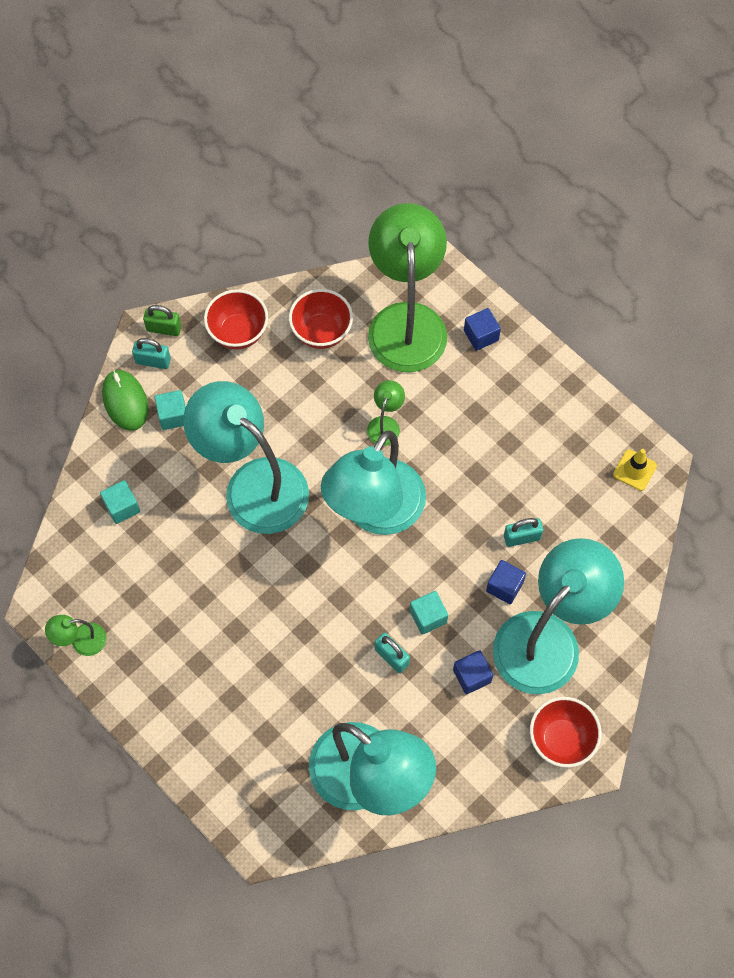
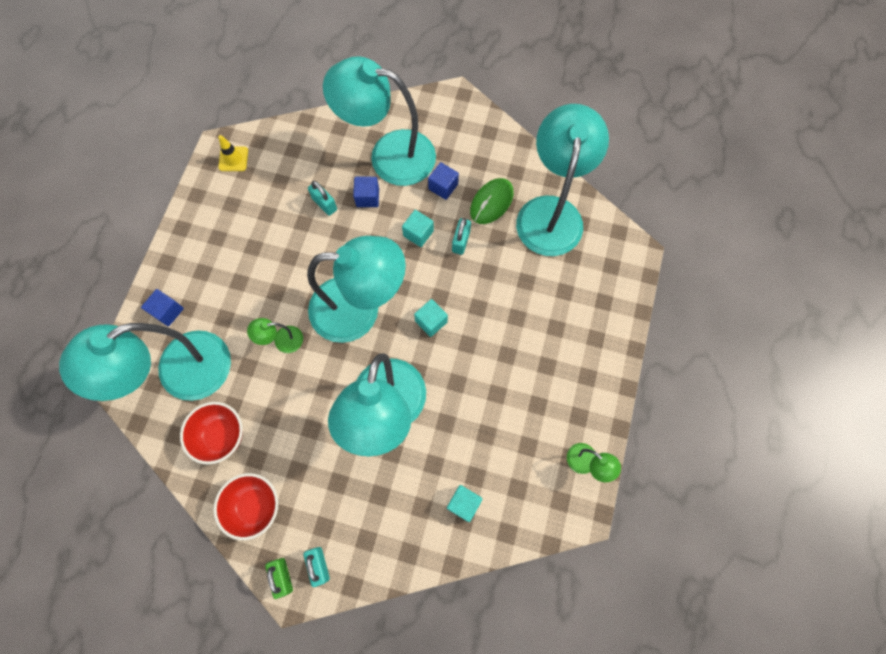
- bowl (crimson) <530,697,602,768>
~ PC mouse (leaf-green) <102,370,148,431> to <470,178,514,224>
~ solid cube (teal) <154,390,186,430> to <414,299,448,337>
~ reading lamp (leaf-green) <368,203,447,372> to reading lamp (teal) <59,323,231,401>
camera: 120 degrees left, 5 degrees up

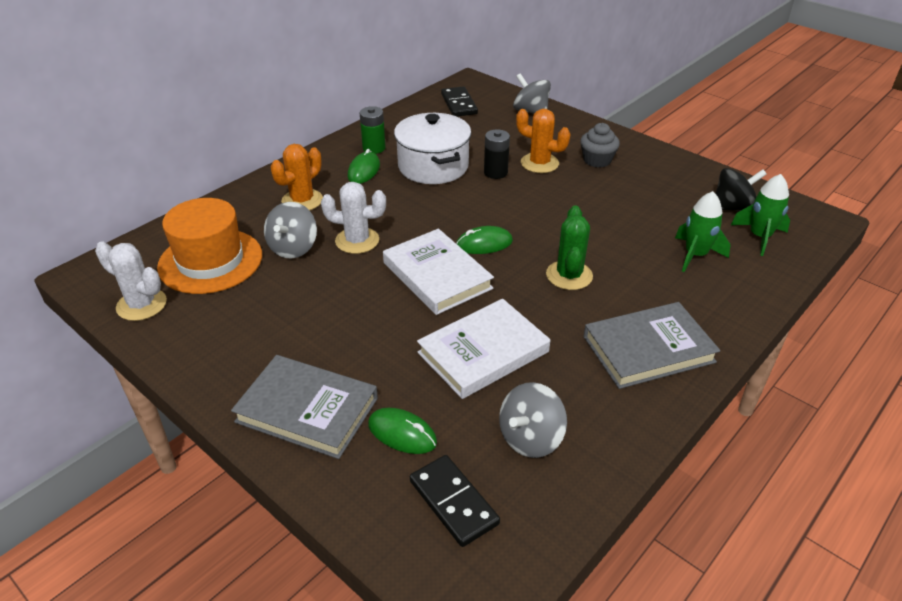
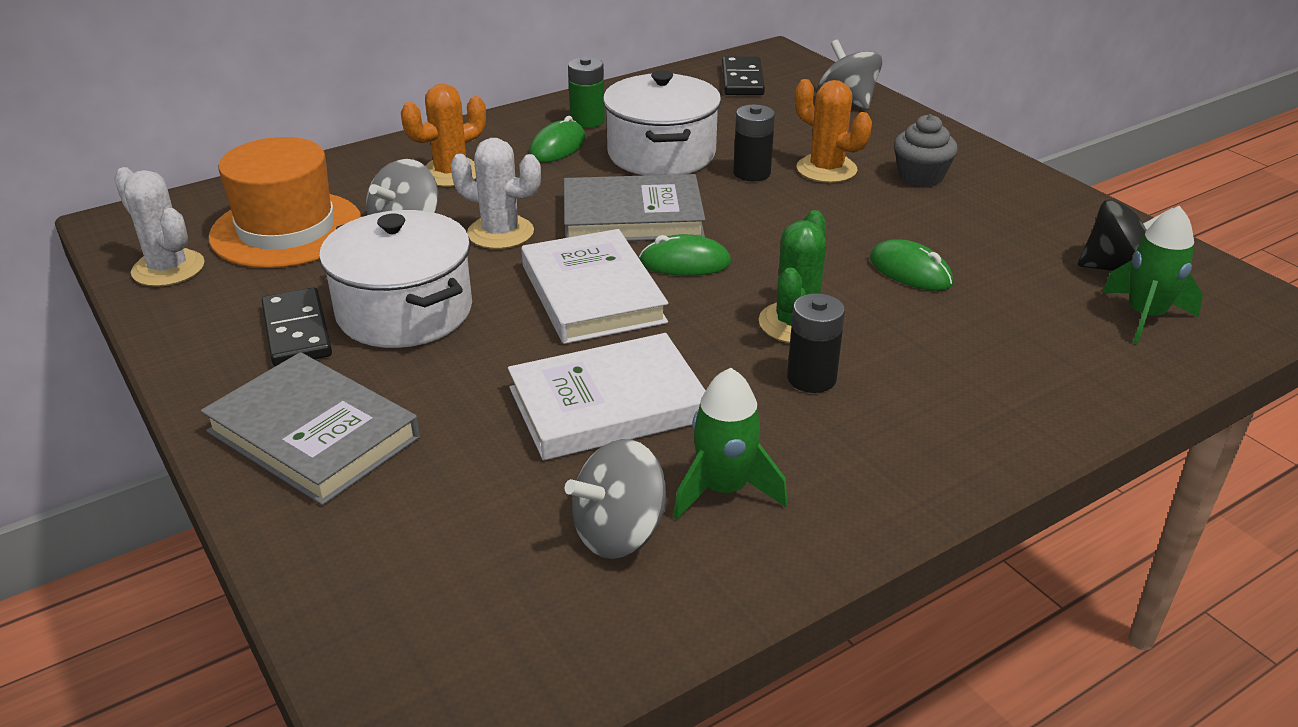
+ pot (white) <319,210,472,348>
+ battery (jet-black) <787,293,845,393>
~ PC mouse (leaf-green) <368,408,437,454> to <870,239,953,291>
~ domino (jet-black) <410,455,500,547> to <262,288,332,366>
~ book (ash-grey) <583,302,720,389> to <564,174,705,241>
~ rocket (leaf-green) <675,191,730,272> to <673,368,787,520>
camera: 15 degrees right, 5 degrees down

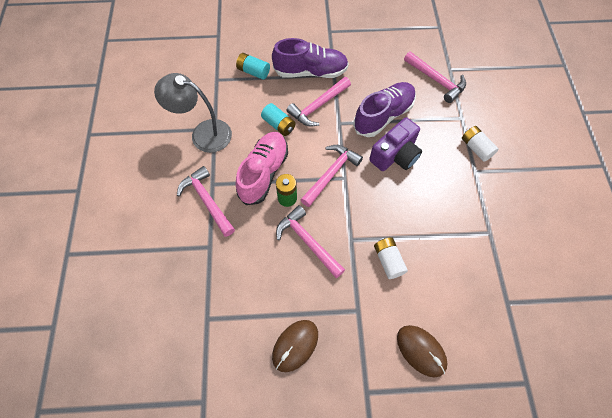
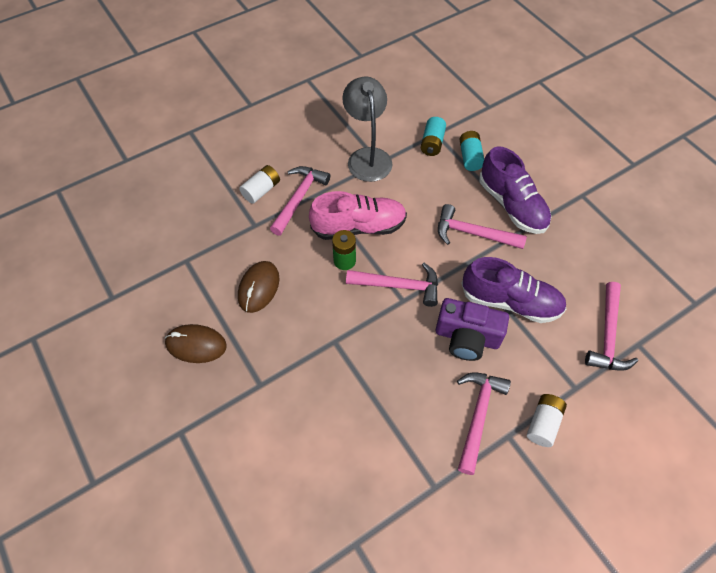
~ battery (teal) <261,103,296,136> to <421,117,446,156>
~ claw hammer (rose-pink) <276,205,345,278> to <457,372,511,475>
~ battery (white) <374,237,408,279> to <239,165,280,204>
~ PC mouse (dark brown) <397,325,447,378> to <238,261,279,313>
camera: 60 degrees right, 5 degrees down

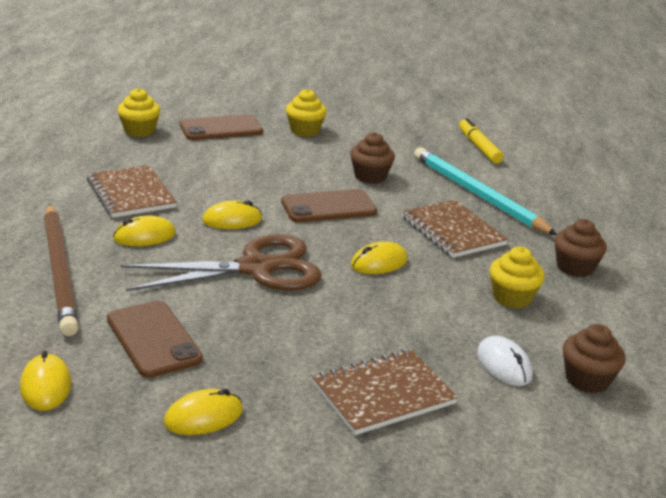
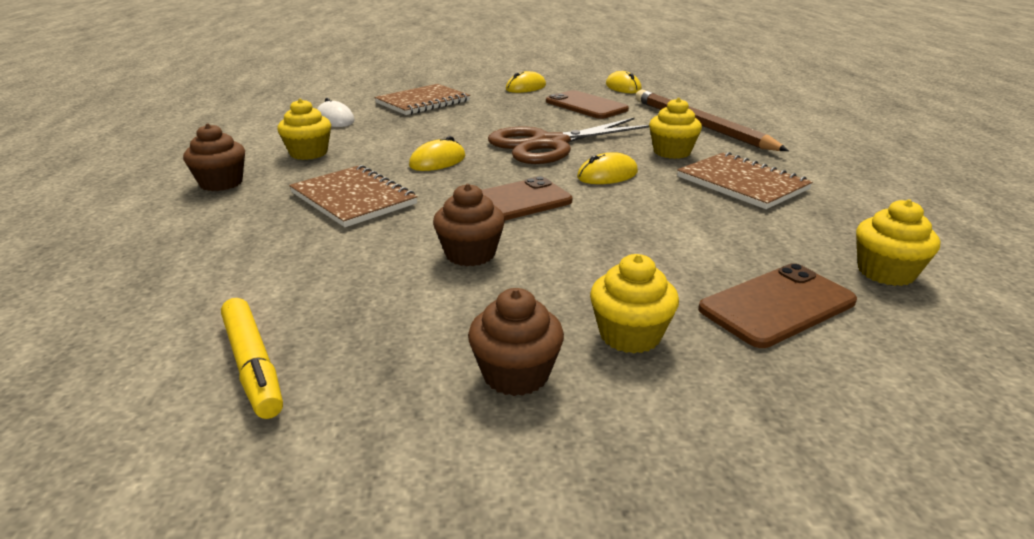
- wooden pencil (teal) <414,147,557,235>
~ fairy cake (dark brown) <563,324,626,393> to <468,288,564,396>
~ PC mouse (bright yellow) <113,215,176,246> to fairy cake (bright yellow) <649,98,702,159>
camera: 170 degrees right, 0 degrees up

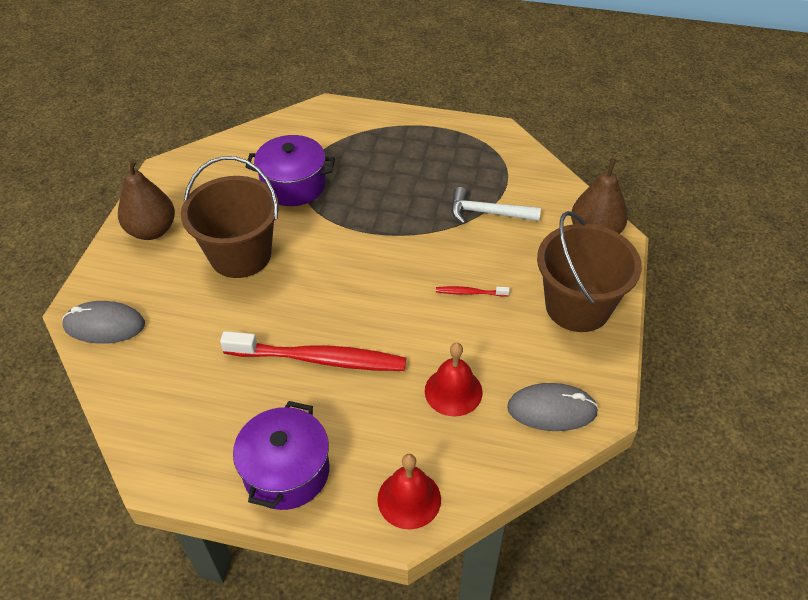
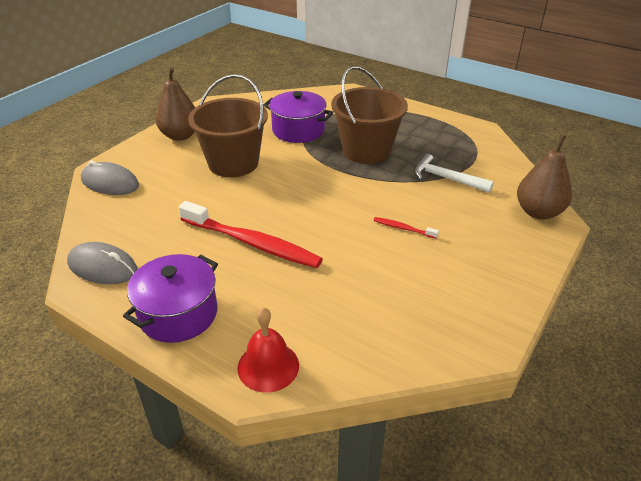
- hand bell (crimson) <425,343,483,416>
~ PC mouse (ash-grey) <507,383,599,431> to <67,242,137,284>
~ sand bucket (dark brown) <537,211,642,332> to <331,66,408,164>
camera: 20 degrees right, 10 degrees down

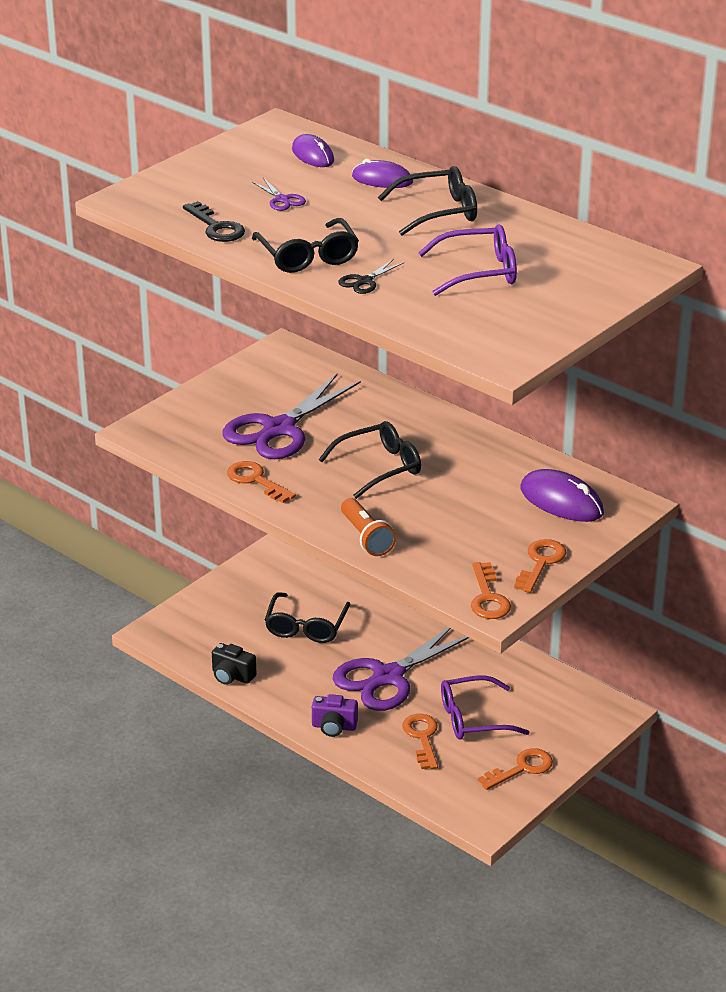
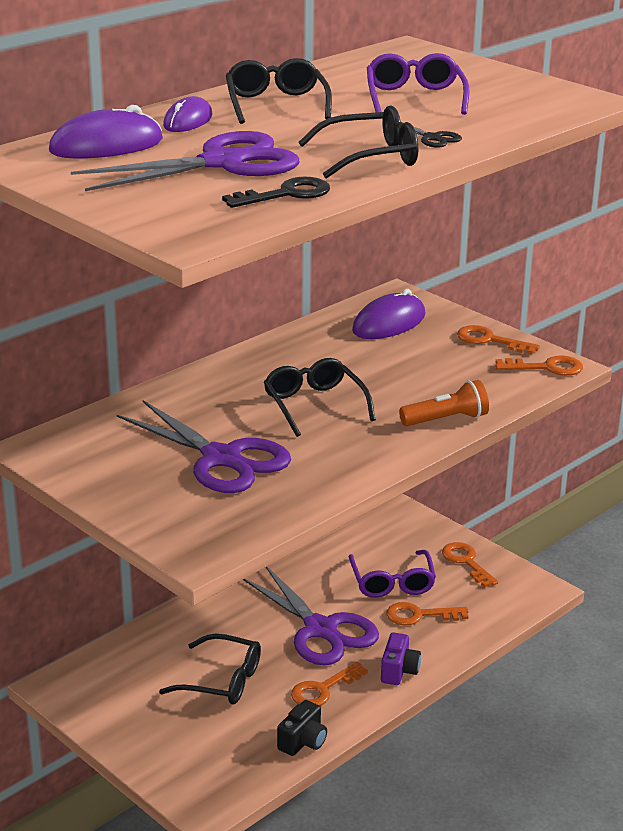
~ door key (orange-coloured) <227,461,296,503> to <291,662,368,706>
~ scissors (violet) <252,178,306,211> = <71,131,299,191> x2.48
~ PC mouse (violet) <292,134,334,167> = <49,105,163,159> x1.52
camera: 85 degrees left, 5 degrees down

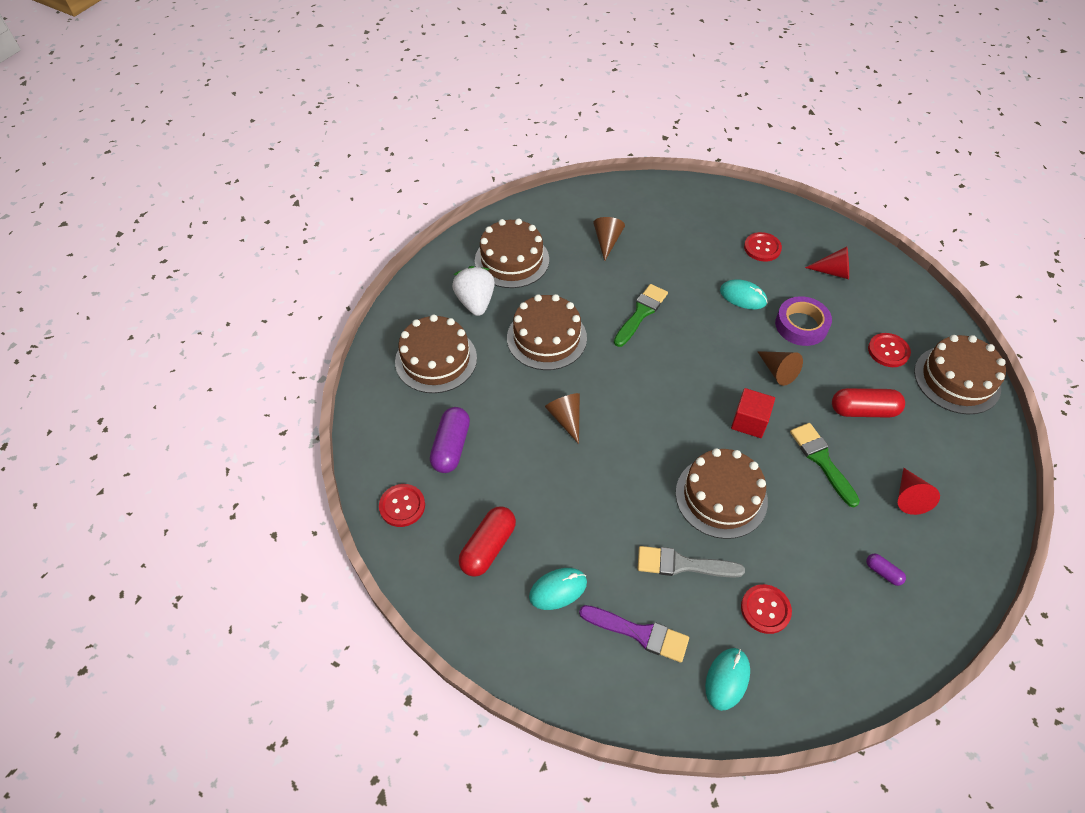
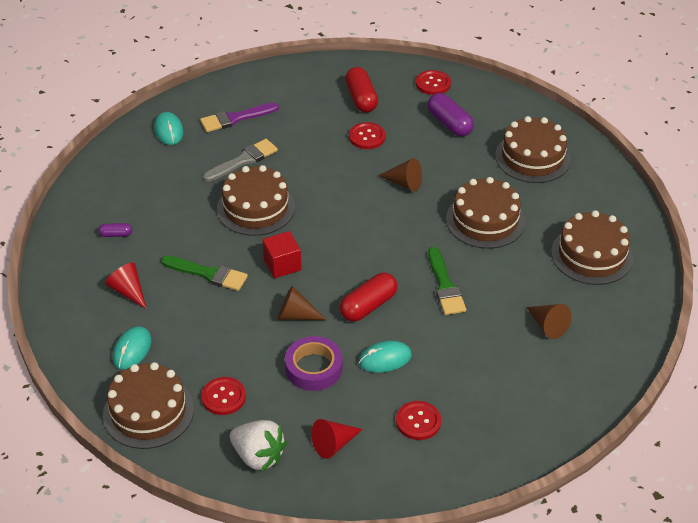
~ berry (white) <452,266,495,316> to <230,420,287,472>
~ PC mouse (teal) <529,568,587,610> to <113,326,151,370>
~ shirt button (crimson) <741,584,792,634> to <349,122,386,149>
~ pill shape (crimson) <832,388,905,418> to <340,272,397,322>
camera: 135 degrees right, 10 degrees down

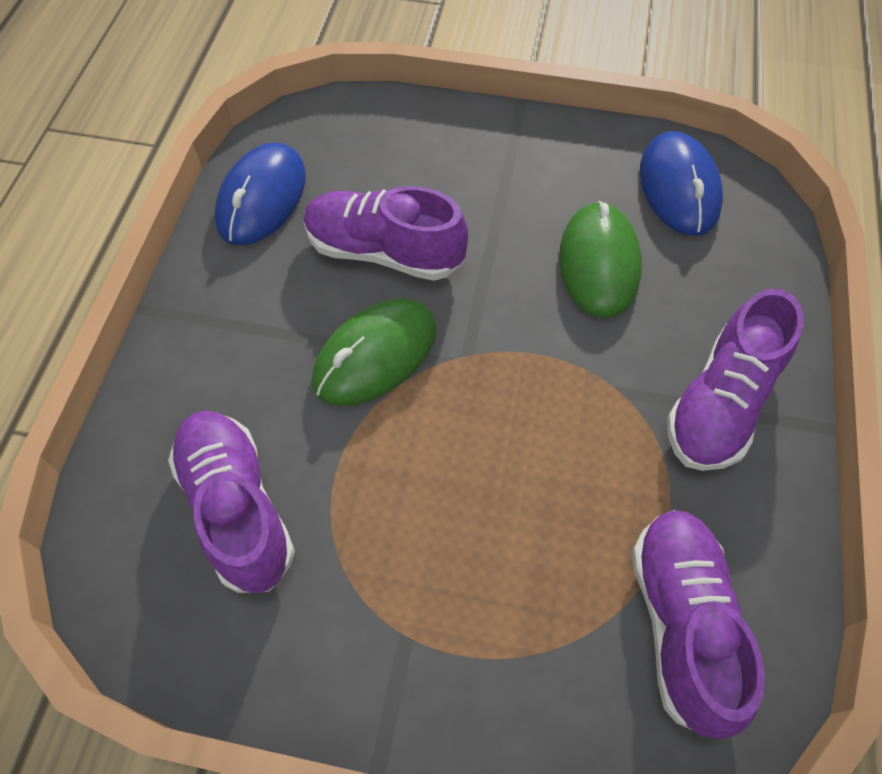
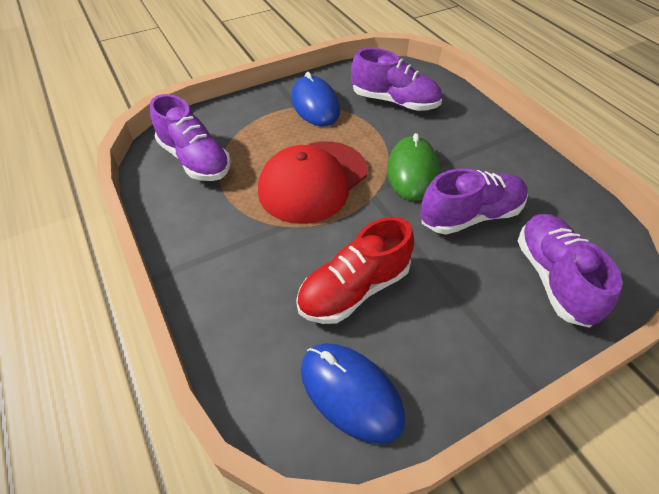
+ peaked cap (crimson) <258,141,367,224>
~ PC mouse (blue) <215,142,306,245> to <291,72,340,126>
~ shoe (violet) <667,289,803,471> to <518,214,622,328>
~ PC mouse (leaf-green) <559,201,642,318> to shoe (crimson) <296,217,414,324>
camera: 140 degrees right, 10 degrees down

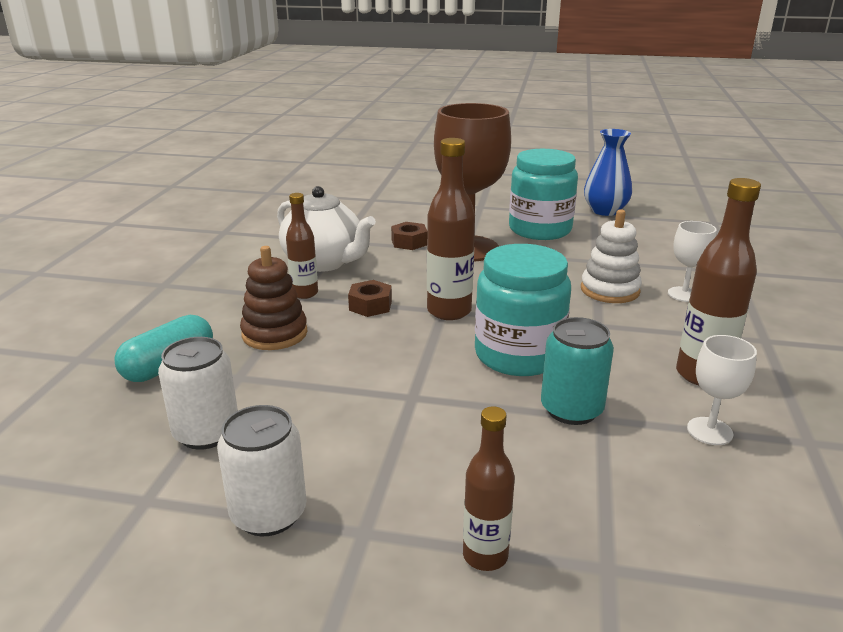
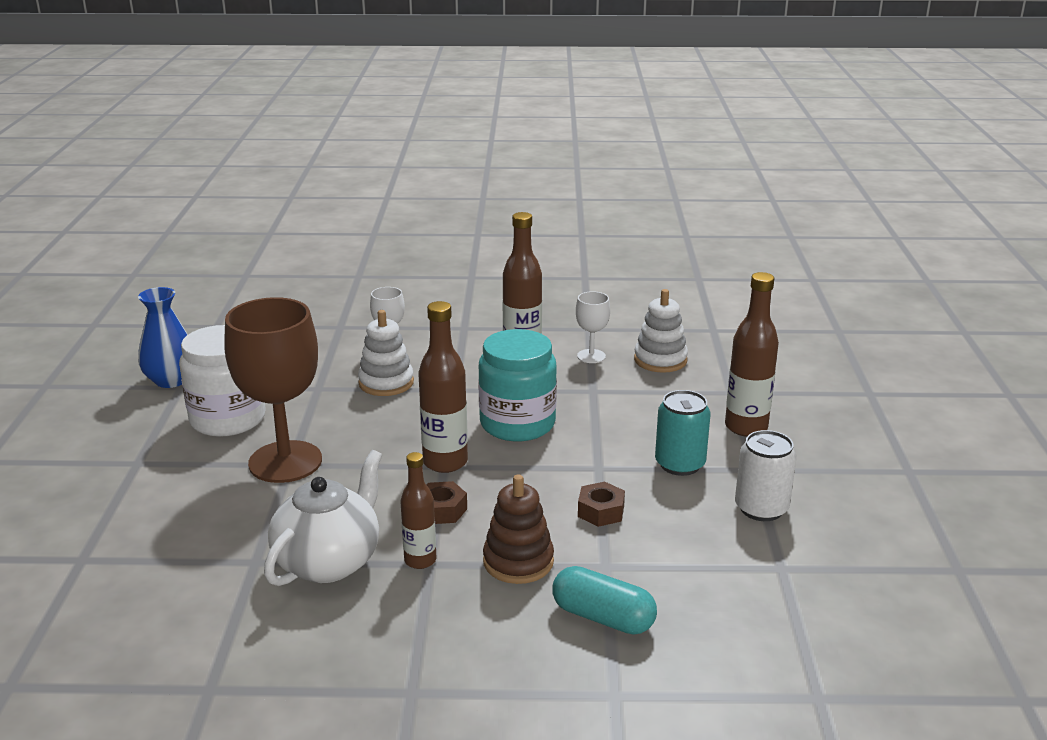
- can (white) <158,337,238,450>
+ stacking rings (white) <634,289,688,373>
~ nut (dark brown) <391,222,427,250> to <578,482,625,527>
~ can (teal) <541,317,614,425> to <655,390,711,476>
~ jam jar (teal) <509,149,578,240> to jam jar (white) <179,325,266,437>
~ flask (dark brown) <463,406,515,571> = <725,272,779,437> x1.59
camera: 100 degrees left, 0 degrees up

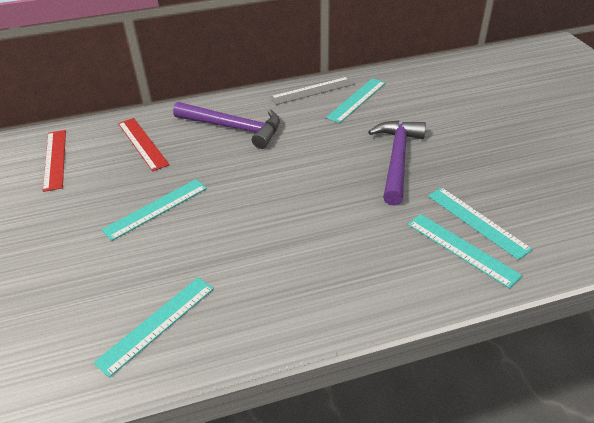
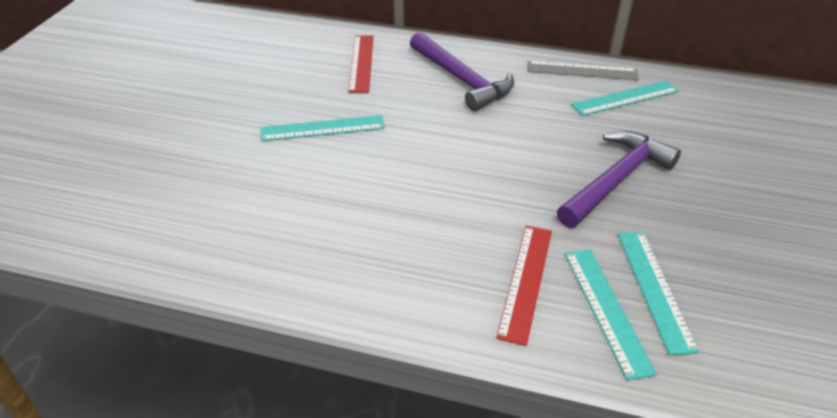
- measuring stick (teal) <93,277,214,378>
~ measuring stick (crimson) <43,130,66,192> to <496,226,552,346>
camera: 30 degrees right, 0 degrees up

